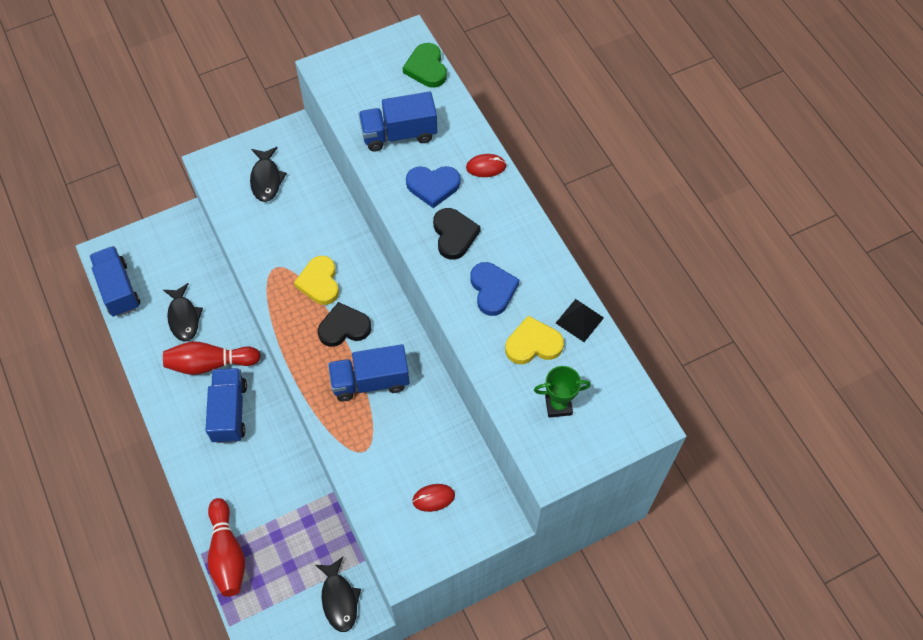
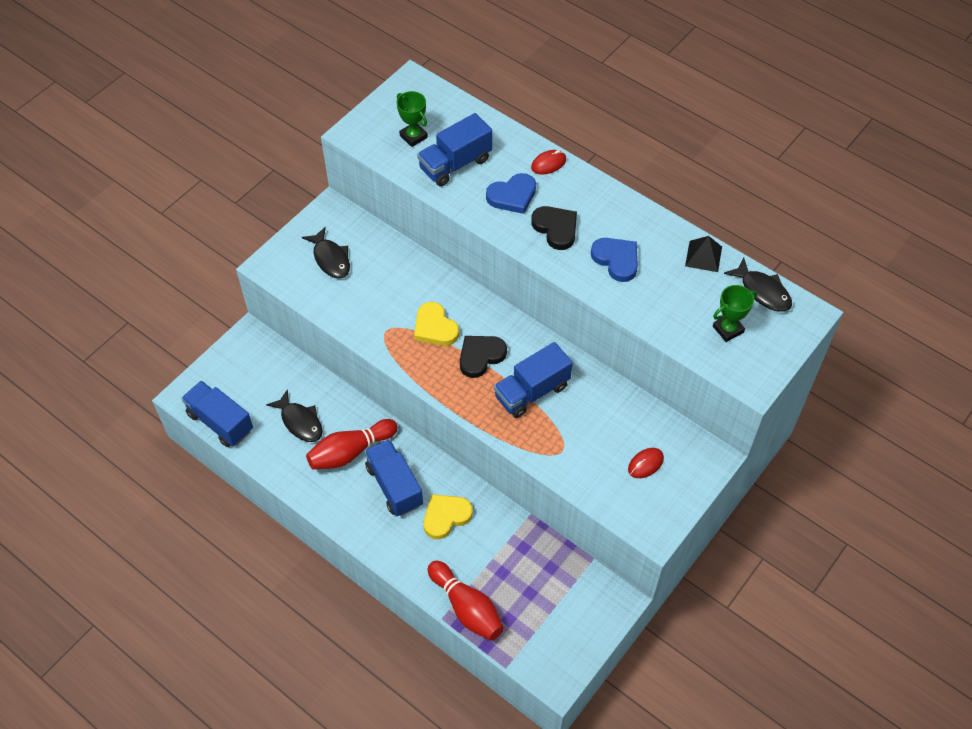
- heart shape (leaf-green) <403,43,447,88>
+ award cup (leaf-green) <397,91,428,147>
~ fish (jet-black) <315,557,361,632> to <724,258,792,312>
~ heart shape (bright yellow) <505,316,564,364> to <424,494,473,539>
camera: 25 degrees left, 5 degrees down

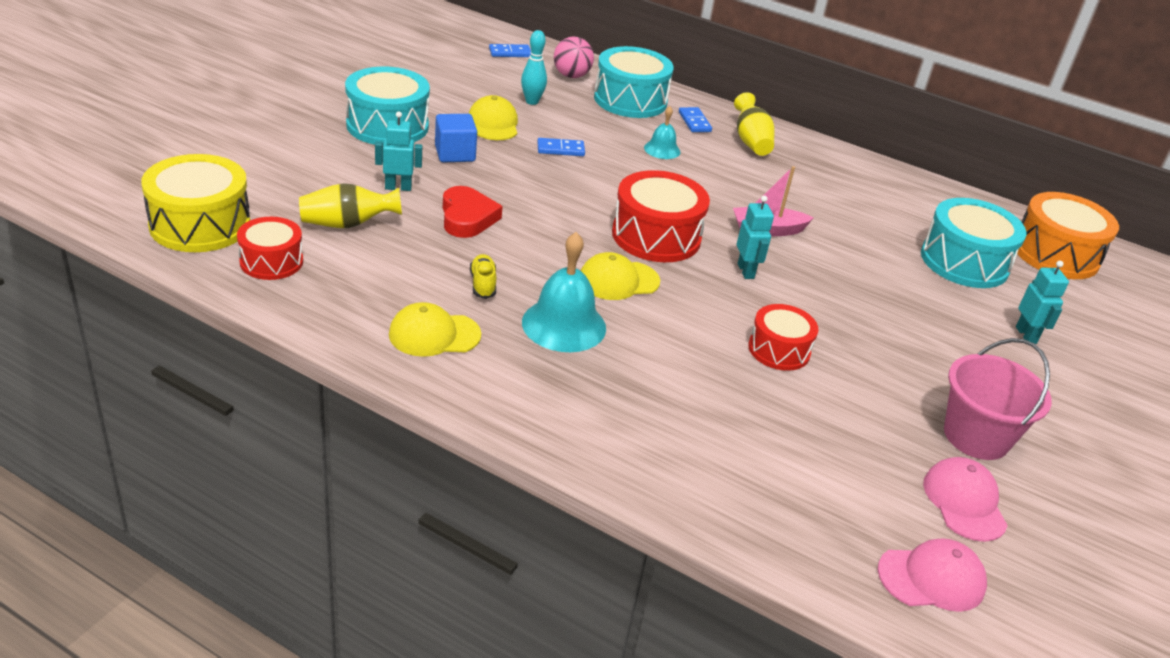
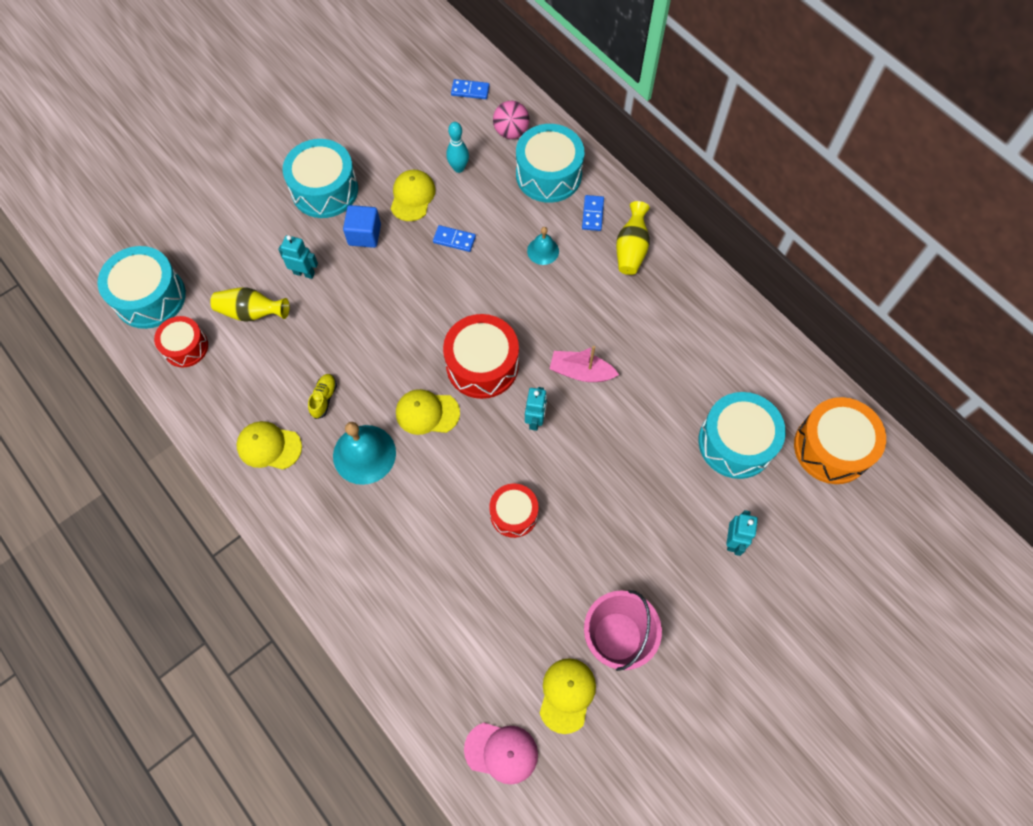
- heart shape (crimson) <443,186,503,238>
~ drum (bright yellow) <141,154,250,252> to drum (teal) <97,246,186,329>
~ peaked cap (rose-pink) <923,457,1008,542> to peaked cap (bright yellow) <540,658,596,734>
camera: 25 degrees right, 30 degrees up

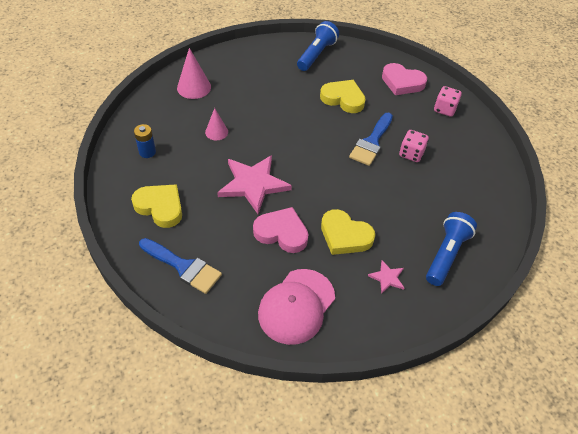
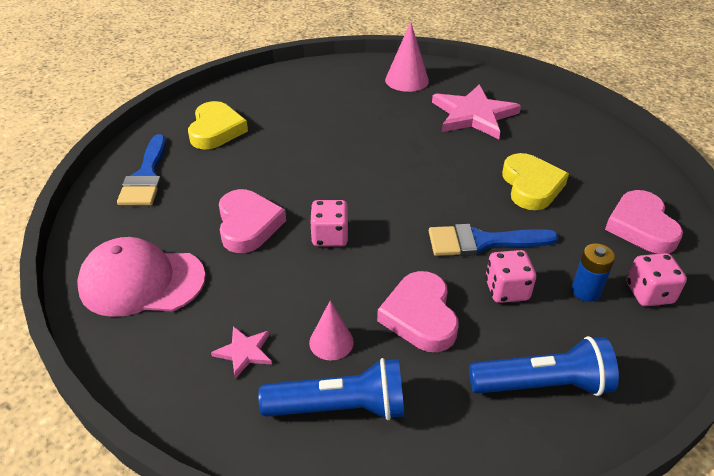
- heart shape (bright yellow) <321,209,375,255>
+ game die (rose-pink) <310,200,349,246>
+ heart shape (rose-pink) <377,271,459,352>
~ battery (blue) <134,124,156,158> to <572,244,615,302>
~ cone shape (rose-pink) <205,108,228,140> to <309,301,354,360>
~ star shape (rose-pink) <217,155,292,214> to <432,84,521,139>
~ flashlight (blue) <297,21,339,71> to <469,336,619,396>
camera: 60 degrees right, 10 degrees down

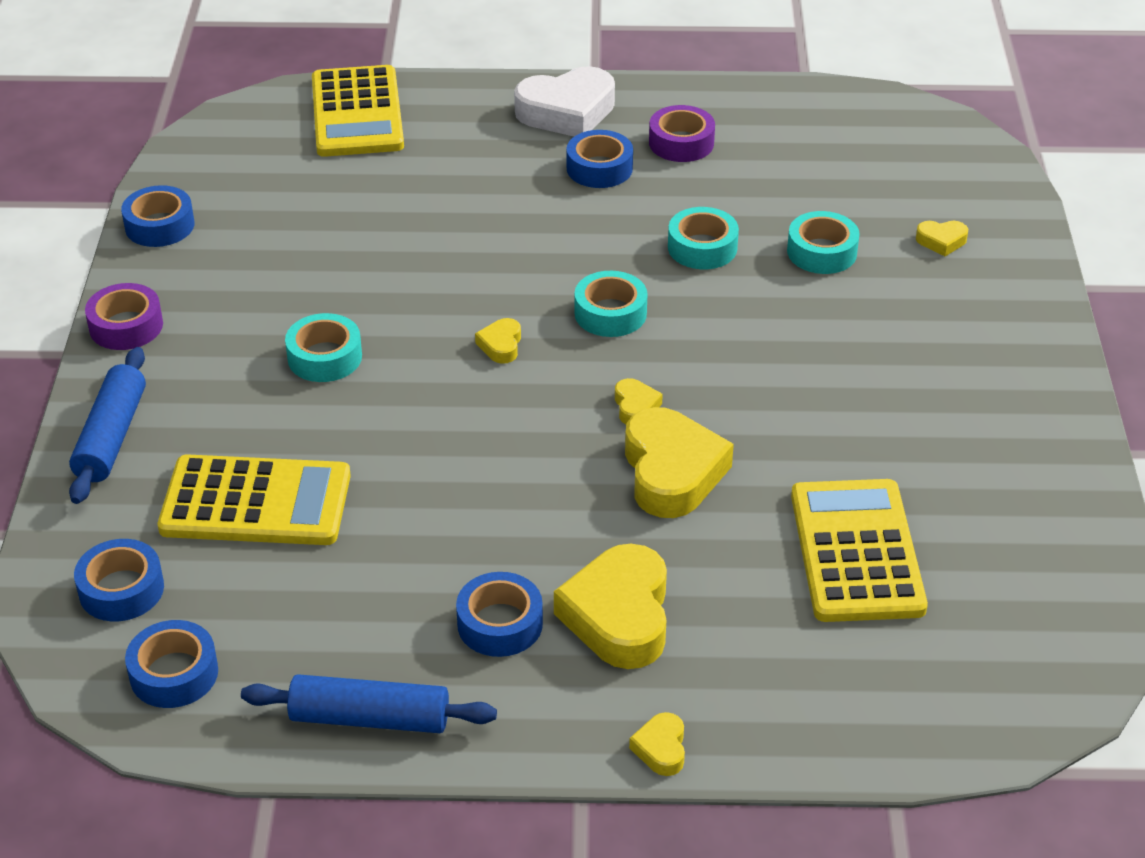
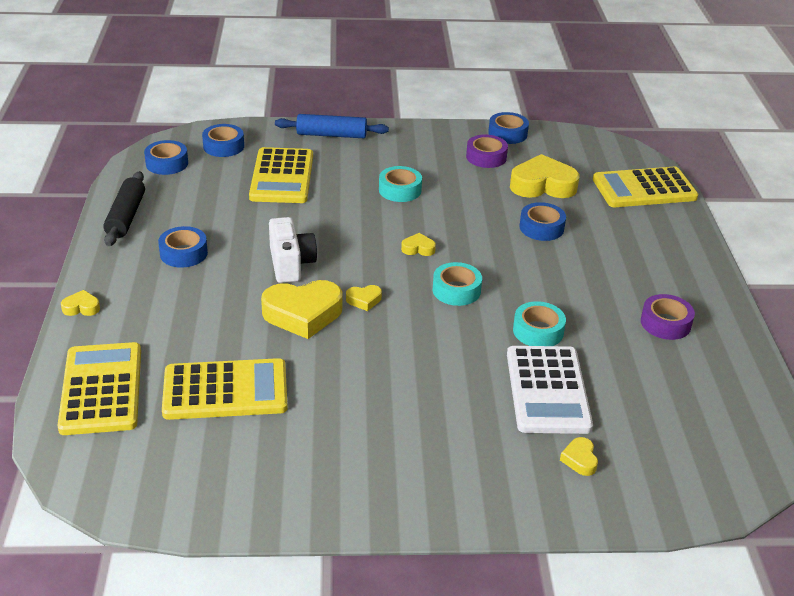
- heart shape (white) <514,66,615,137>
+ adding machine (bright yellow) <57,342,141,435>
+ photo camera (white) <269,217,317,283>
~ sticky tape (violet) <85,283,163,350> to <466,135,508,168>
~ heart shape (bright yellow) <554,544,667,669> to <510,154,580,198>
~ sticky tape (blue) <567,130,633,188> to <520,202,566,241>
~ sticky tape (teal) <787,211,860,274> to adding machine (white) <507,346,593,434>
~ rolling pin (blue) <241,674,497,733> to rolling pin (jet-black) <103,171,145,246>
camera: 85 degrees right, 5 degrees down

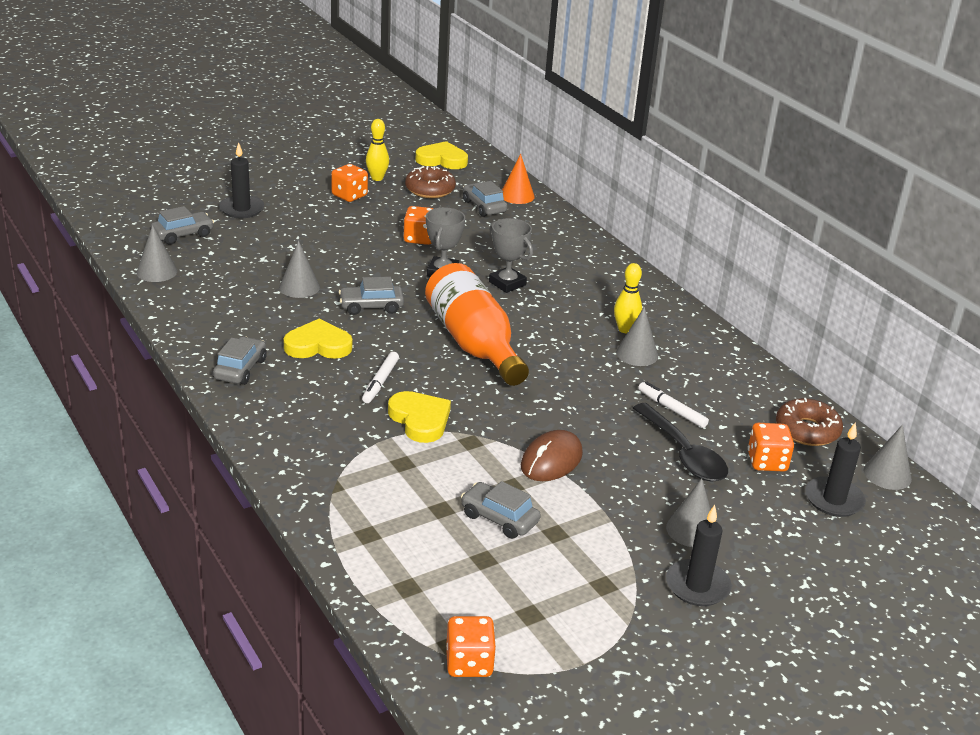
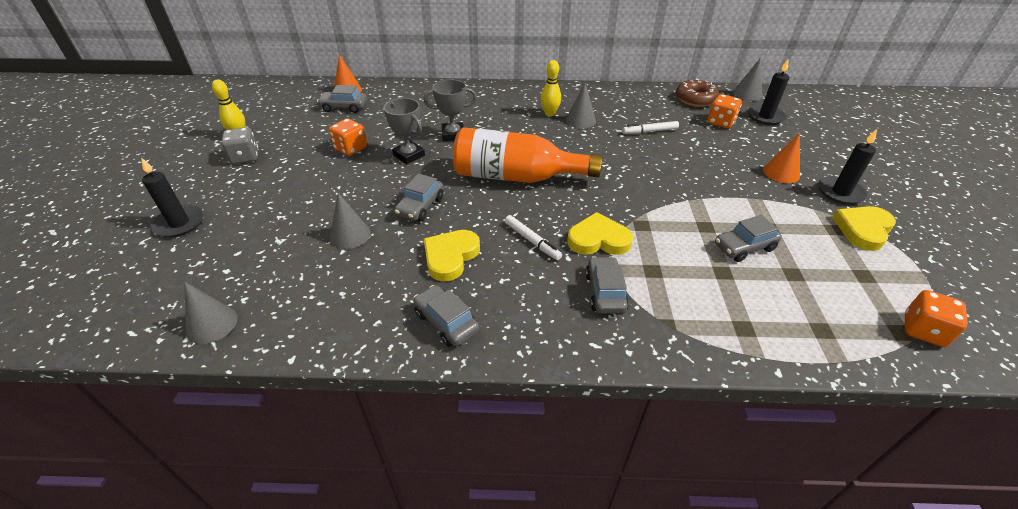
- glazed donut (dark brown) <405,166,456,198>
- PC mouse (dark brown) <521,430,583,481>
- teaspoon (jet-black) <633,403,728,482>
~ toy car (ash-grey) <151,206,214,245> to <585,256,629,314>
~ heart shape (bright yellow) <416,141,468,169> to <832,206,896,251>
~ game die (orange-coloured) <331,164,368,202> to game die (ash-grey) <221,127,258,164>
~ cone shape (ash-grey) <666,478,711,547> to cone shape (orange-coloured) <763,133,800,183>
camera: 55 degrees left, 10 degrees up

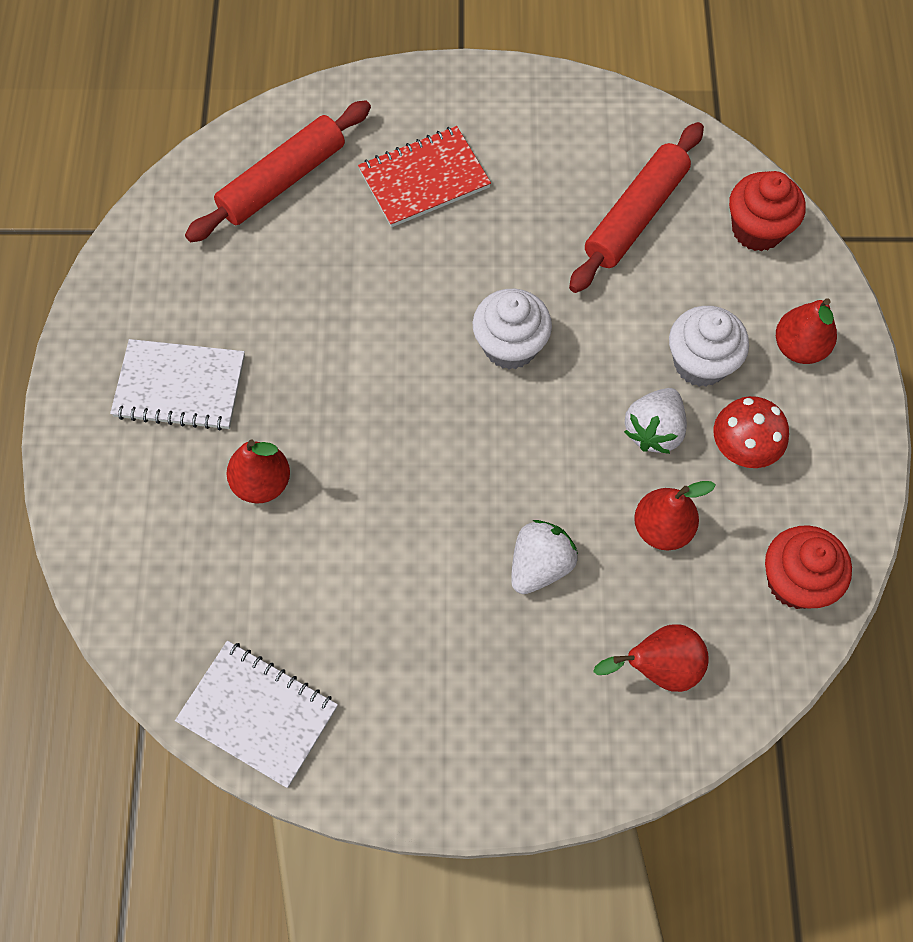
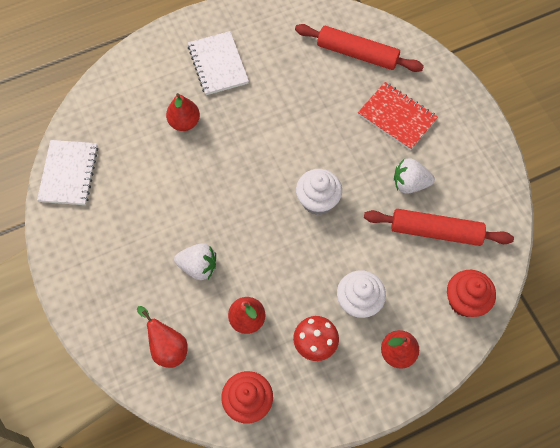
~ berry (white) <624,388,687,454> to <394,158,435,194>
camera: 65 degrees right, 0 degrees up

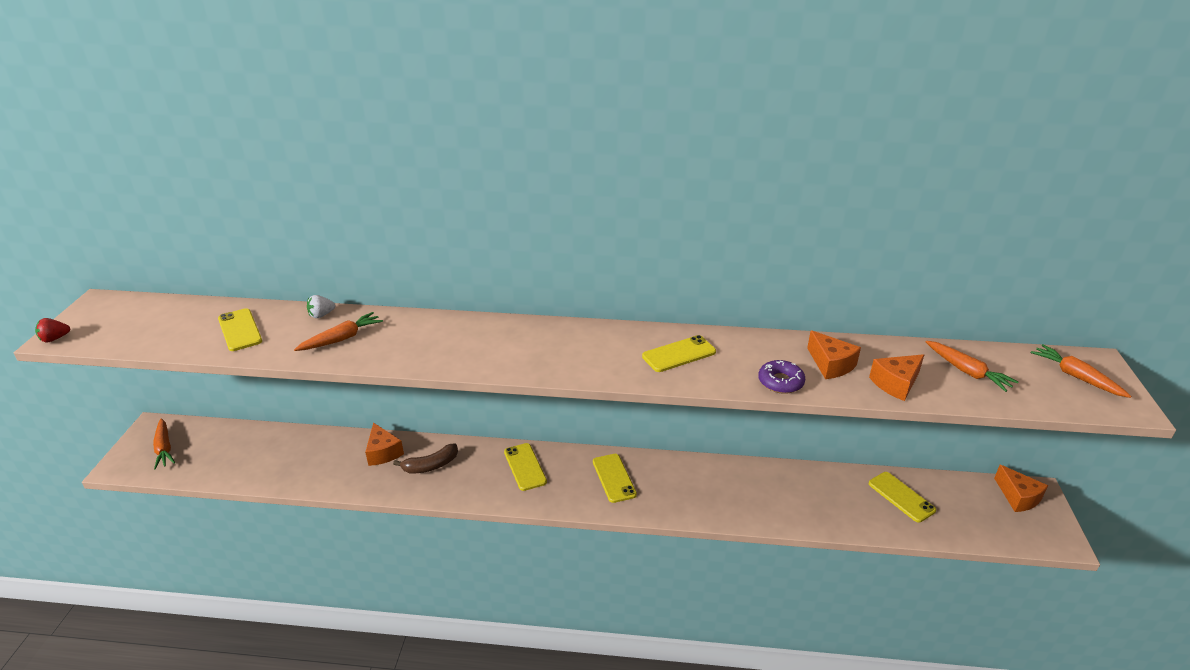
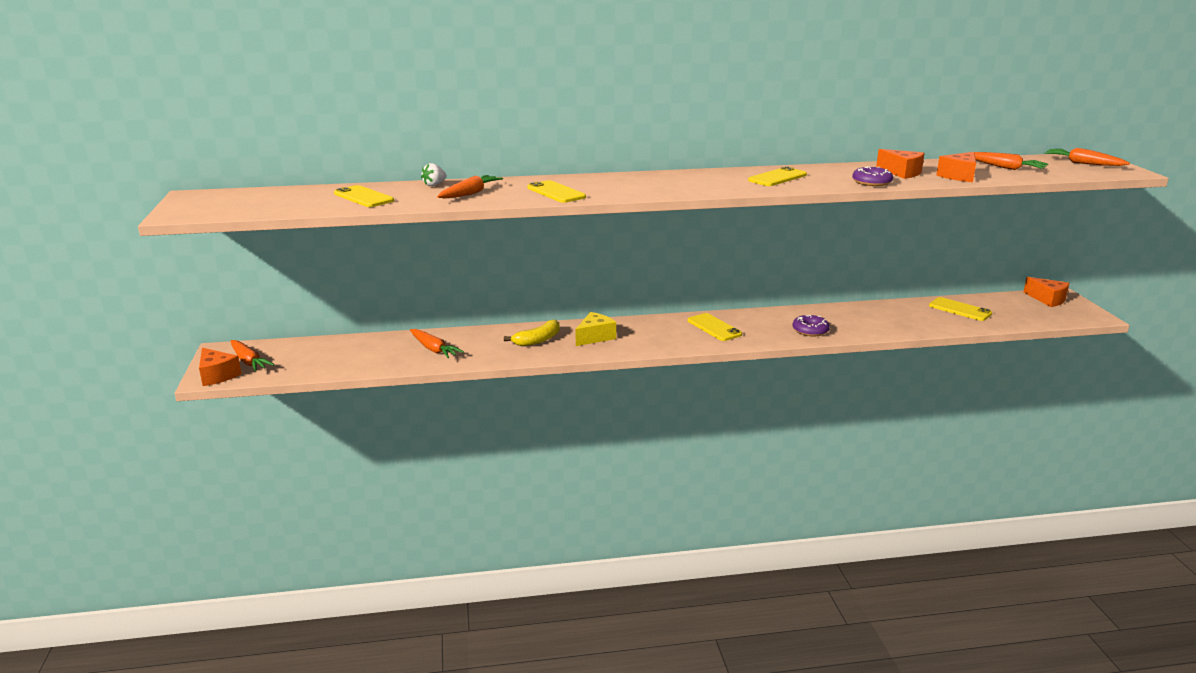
- berry (crimson) <35,318,70,343>
+ root vegetable (orange-coloured) <410,329,464,358>
+ cheese (bright yellow) <576,312,616,346>
+ glazed donut (violet) <792,315,830,336>
~ cheese (orange-coloured) <365,423,404,466> to <199,348,242,386>
~ phone (bright yellow) <504,443,547,491> to <527,180,586,203>
~ banana (dark brown) <393,443,458,473> to banana (bright yellow) <504,319,560,346>
camera: 15 degrees left, 10 degrees down

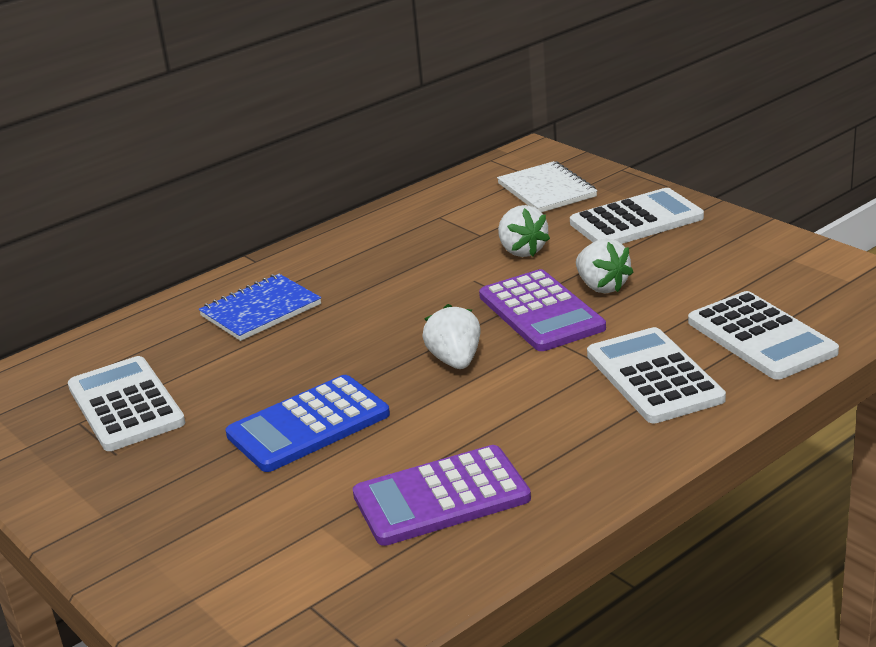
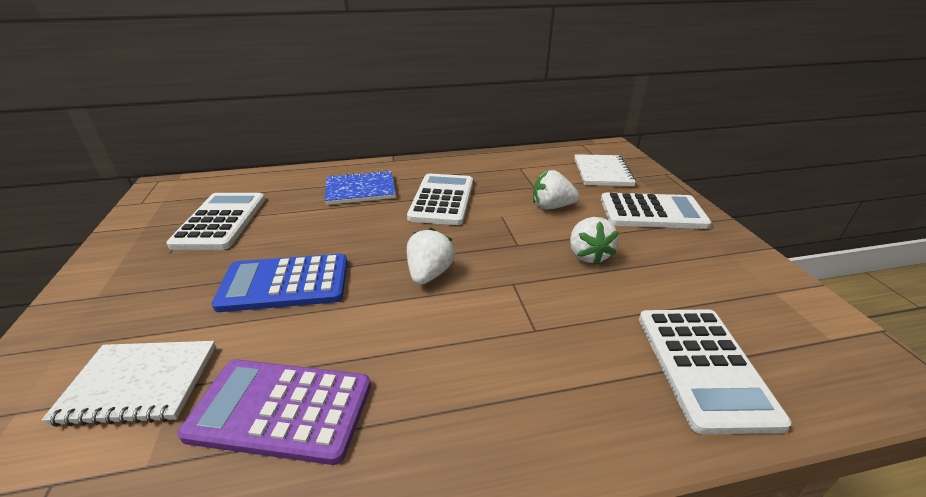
- adding machine (violet) <479,269,606,351>
+ exercise book (white) <42,341,216,427>
~ adding machine (white) <587,327,726,423> to <407,174,473,225>
~ berry (white) <498,205,550,257> = <533,170,579,209> 90 degrees clockwise
camera: 25 degrees right, 5 degrees up

